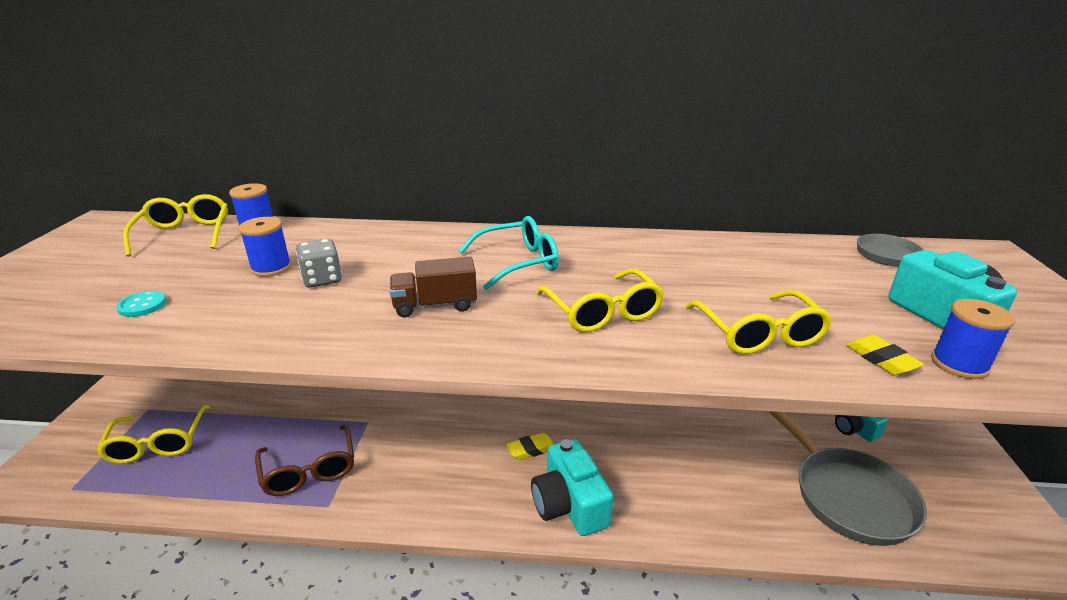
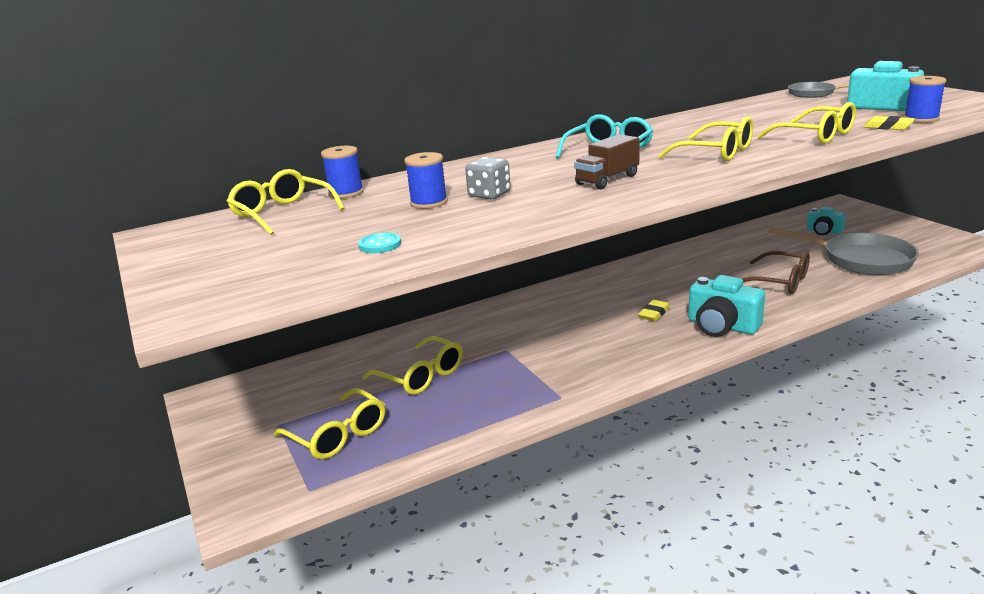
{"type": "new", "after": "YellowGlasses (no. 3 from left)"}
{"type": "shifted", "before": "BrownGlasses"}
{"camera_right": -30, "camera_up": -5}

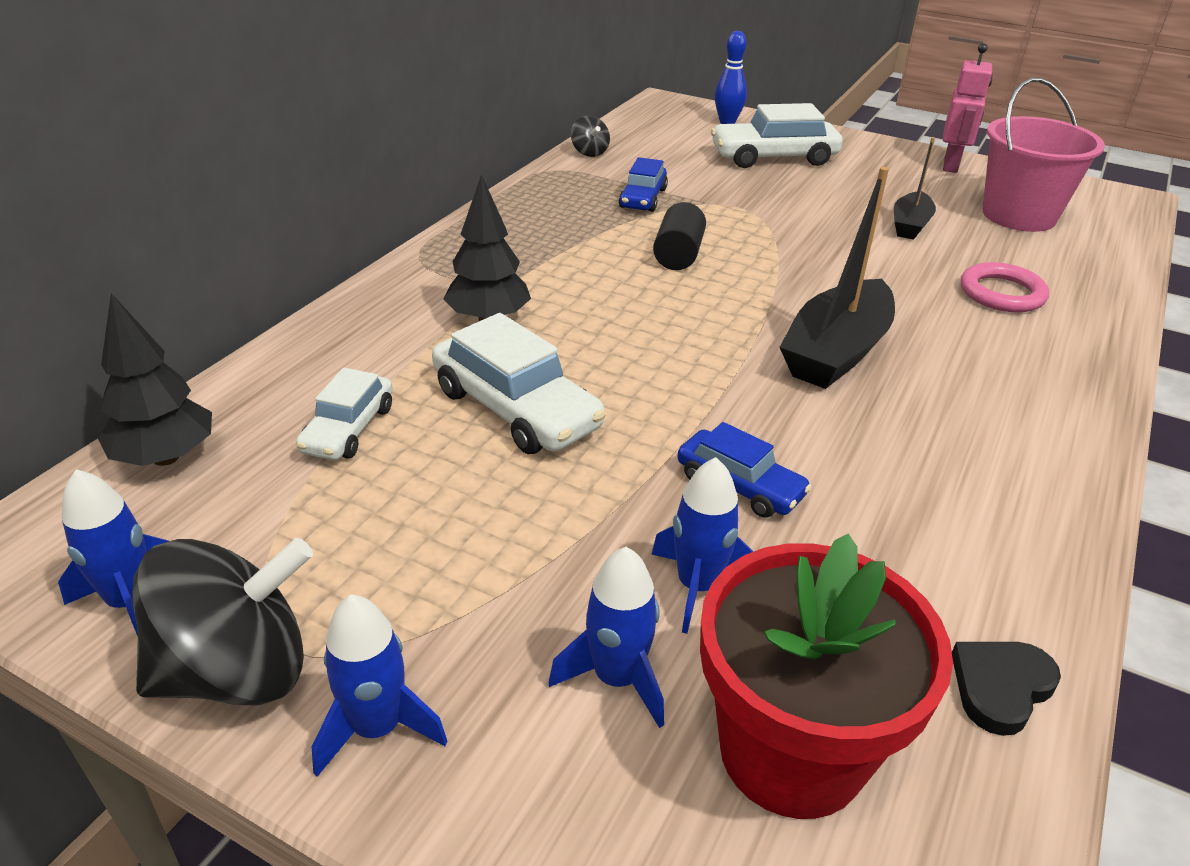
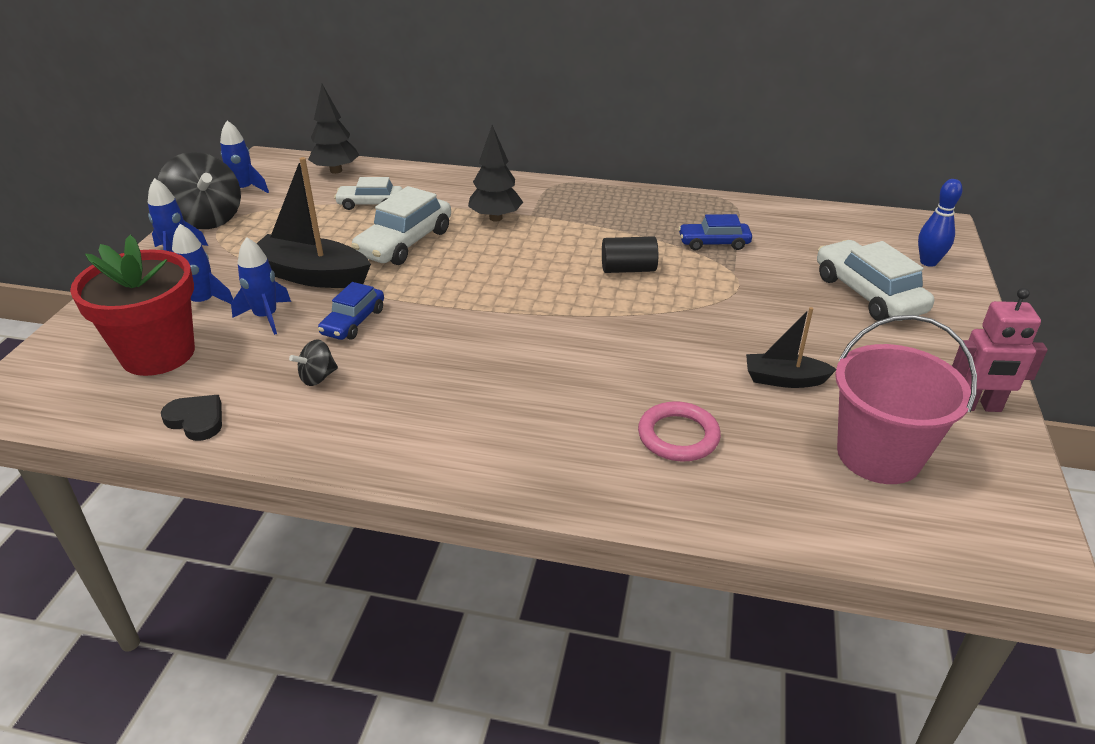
{"type": "shifted", "before": "BlackSpinningTop (no. 2 from left)"}
{"type": "shifted", "before": "BlackBoat (no. 1 from left)"}
{"camera_right": 75, "camera_up": 0}

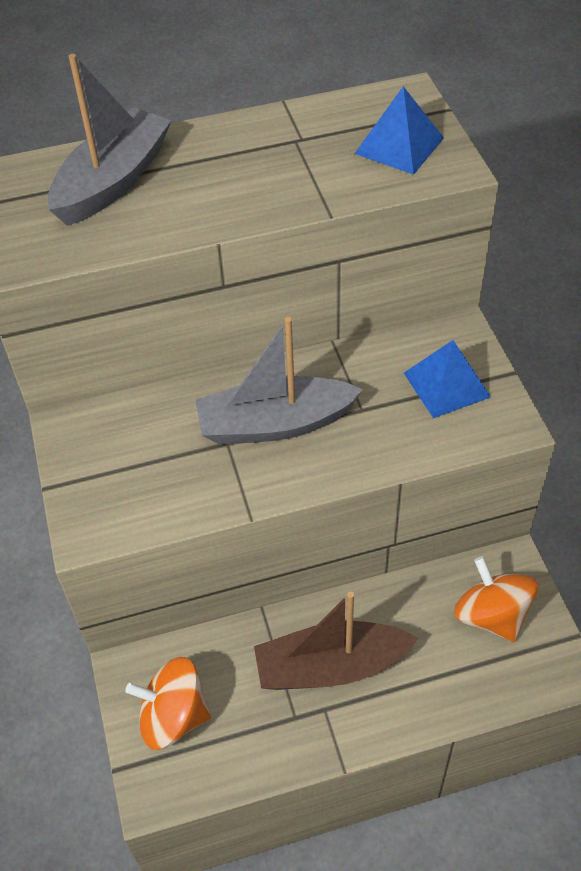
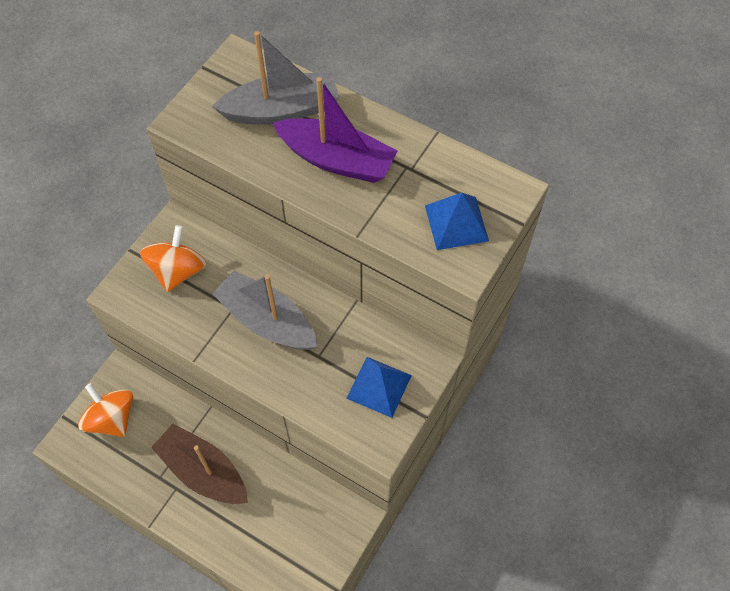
{"type": "new", "after": "PurpleBoat"}
{"type": "shifted", "before": "OrangeSpinningTop (no. 2 from left)"}
{"camera_right": 45, "camera_up": 10}

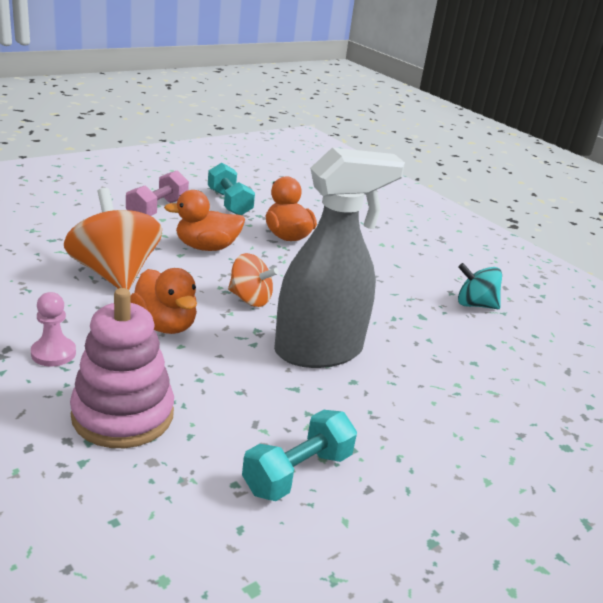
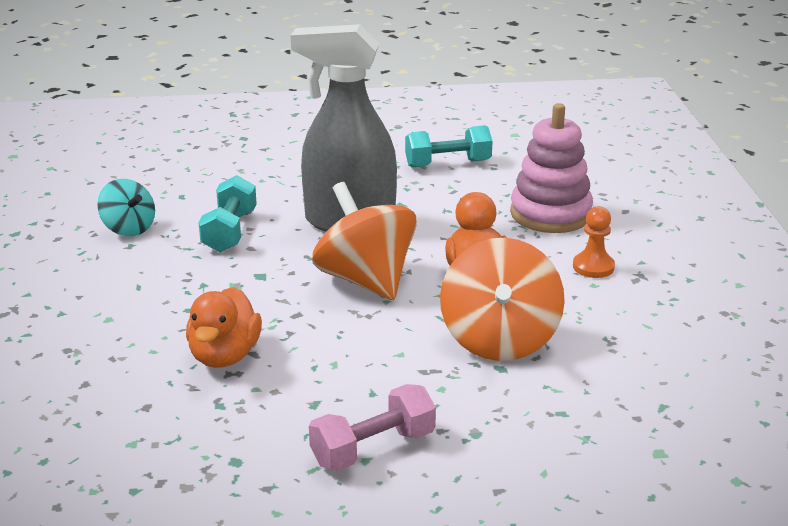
{"type": "gone", "before": "OrangeDuck (no. 2 from left)"}
{"type": "shifted", "before": "TurquoiseDumbbell (no. 1 from left)"}
{"type": "repainted", "before": "PinkPawn", "after": "OrangePawn"}
{"type": "scaled", "before": "OrangeSpinningTop (no. 2 from left in the first image)", "scale": 1.75}
{"camera_right": -145, "camera_up": 0}

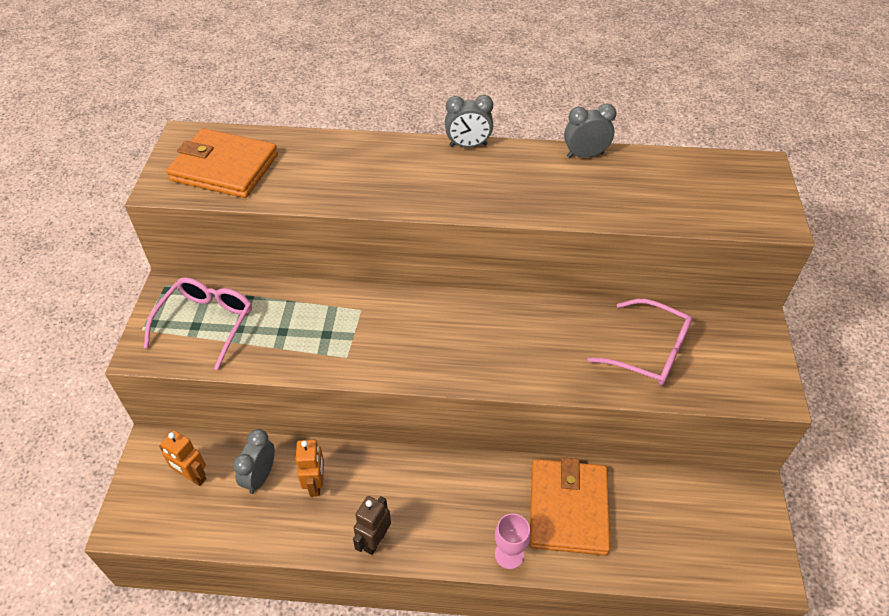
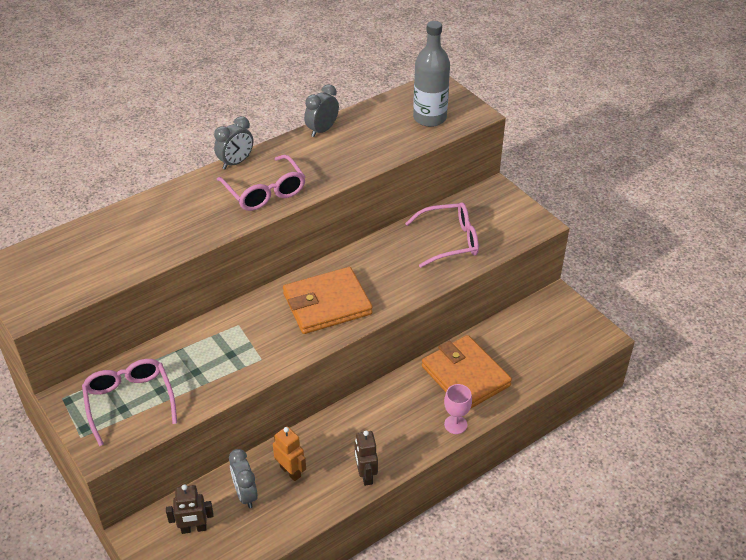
{"type": "new", "after": "PinkGlasses (no. 2 from left)"}
{"type": "new", "after": "GreyBottle"}
{"type": "shifted", "before": "OrangeWallet (no. 1 from left)"}
{"type": "repainted", "before": "OrangeRobot (no. 1 from left)", "after": "BrownRobot (no. 1 from left)"}
{"camera_right": -40, "camera_up": -5}

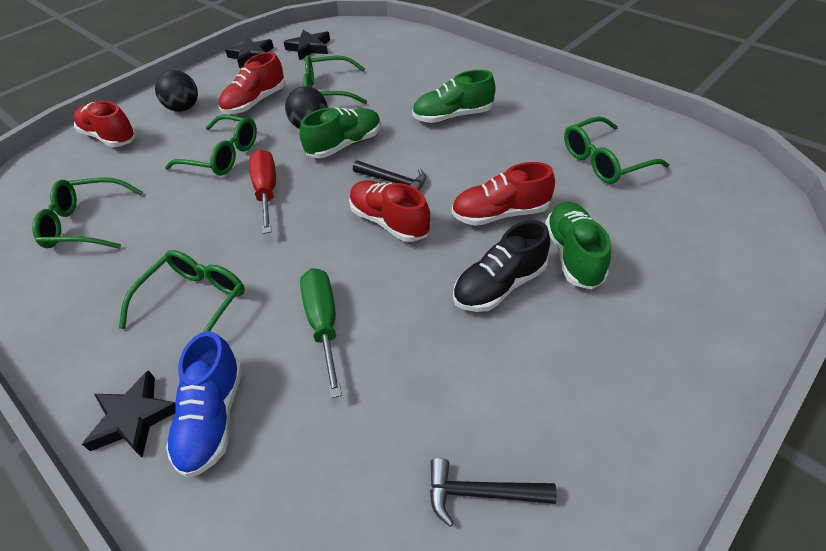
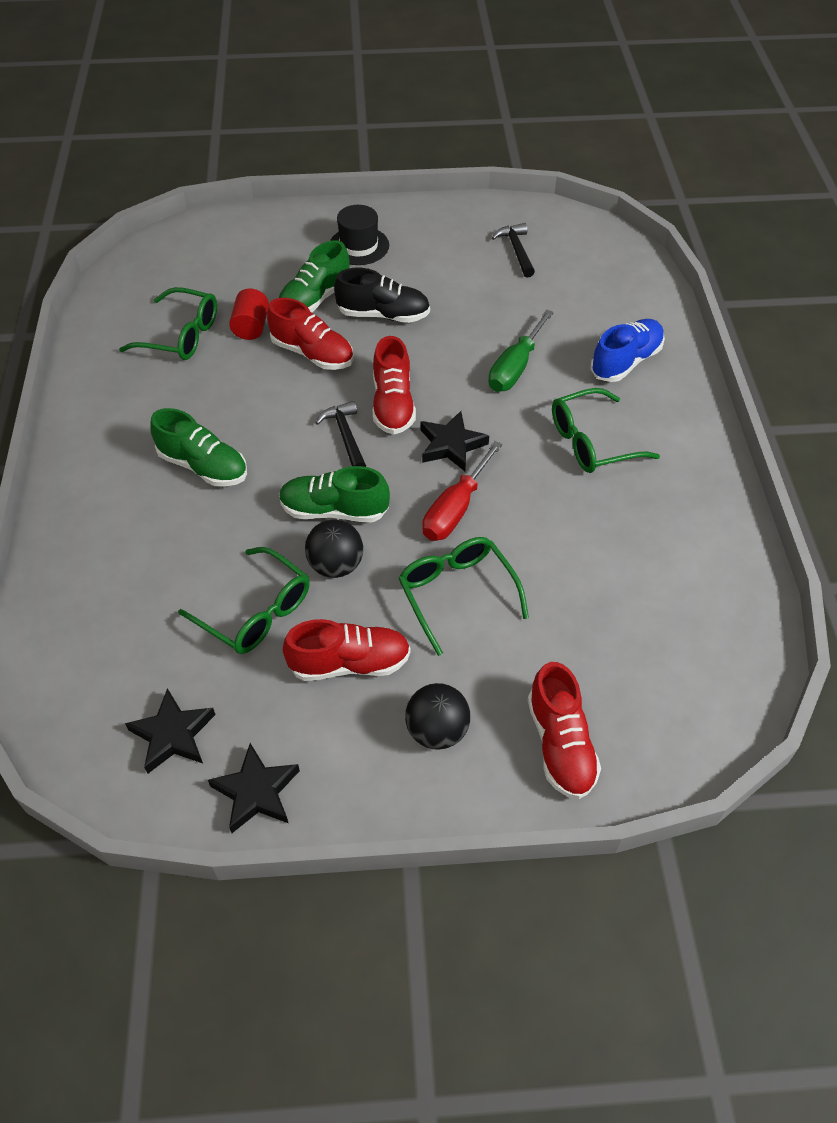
{"type": "gone", "before": "GreenGlasses (no. 1 from left)"}
{"type": "new", "after": "RedCylinder"}
{"type": "new", "after": "BlackHat"}
{"type": "shifted", "before": "BlackStar (no. 1 from left in the first image)", "after": "BlackStar (no. 3 from left)"}
{"type": "rotated", "before": "BlackHammer (no. 2 from left)", "turn": -150}
{"camera_right": -140, "camera_up": 5}

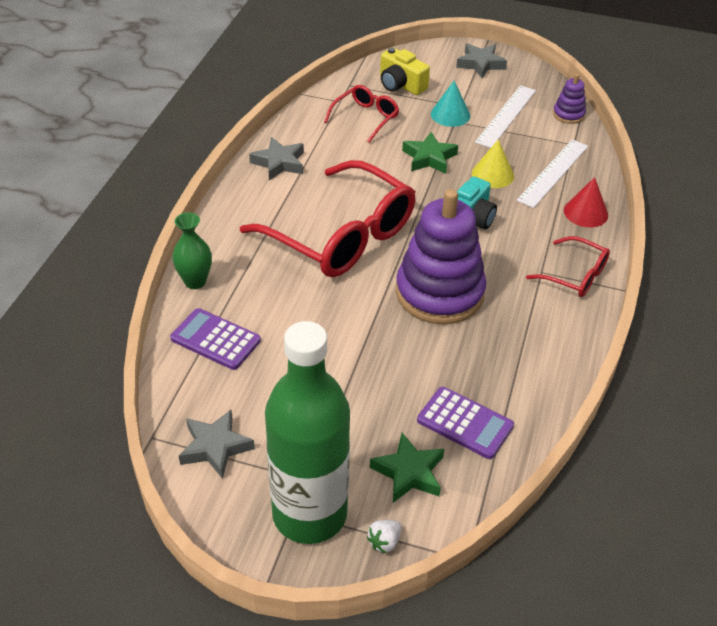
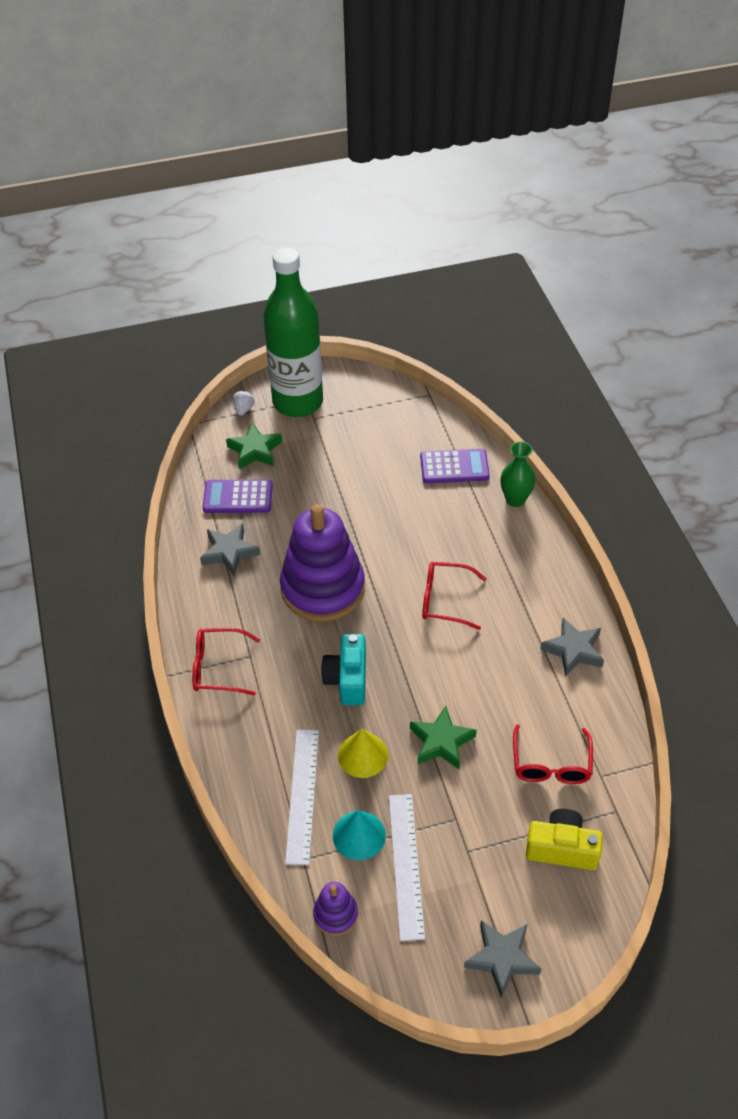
{"type": "gone", "before": "RedCone"}
{"type": "shifted", "before": "GreyStar (no. 1 from left)"}
{"type": "shifted", "before": "TurquoiseCone"}
{"type": "scaled", "before": "RedGlasses (no. 1 from left in the first image)", "scale": 0.48}
{"camera_right": 150, "camera_up": 5}

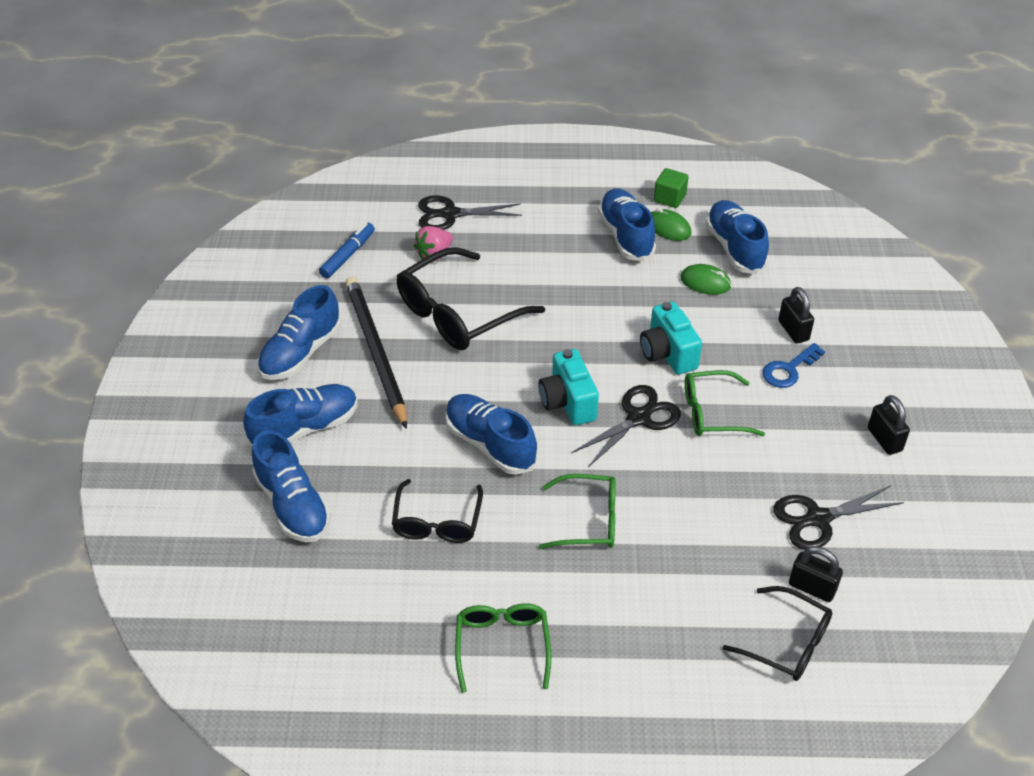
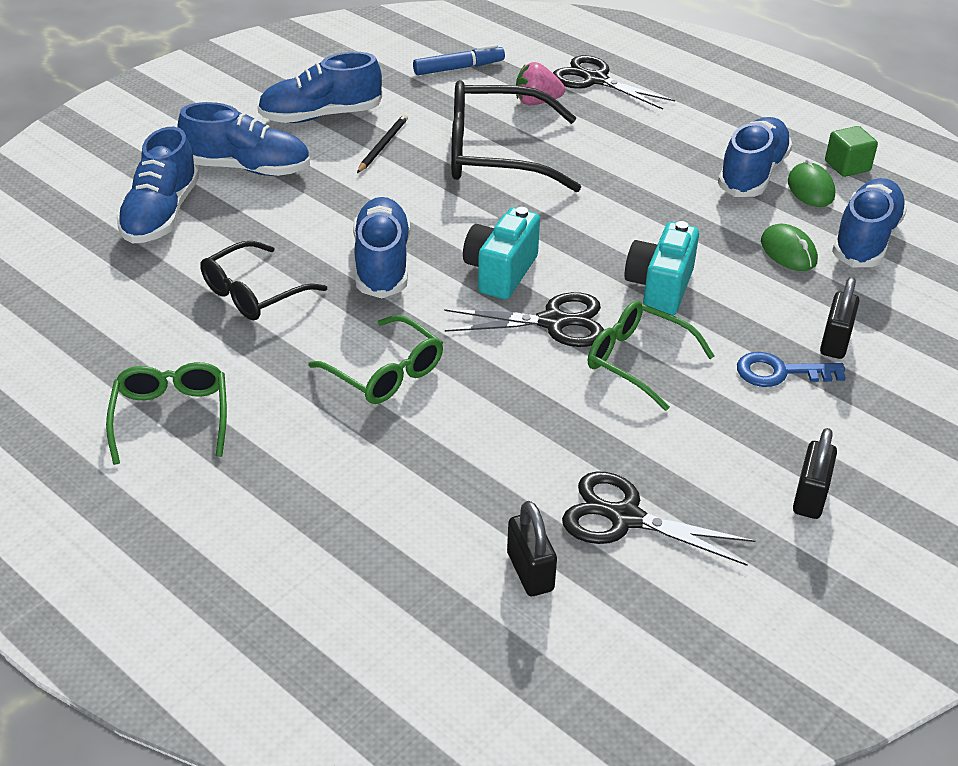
{"type": "gone", "before": "BlackGlasses (no. 3 from left)"}
{"type": "rotated", "before": "GreenGlasses (no. 1 from left)", "turn": -45}
{"type": "scaled", "before": "BlackPencil", "scale": 0.45}
{"camera_right": 40, "camera_up": -5}

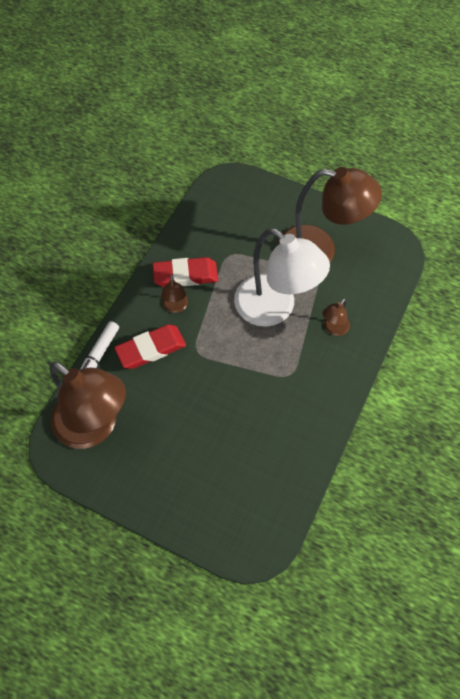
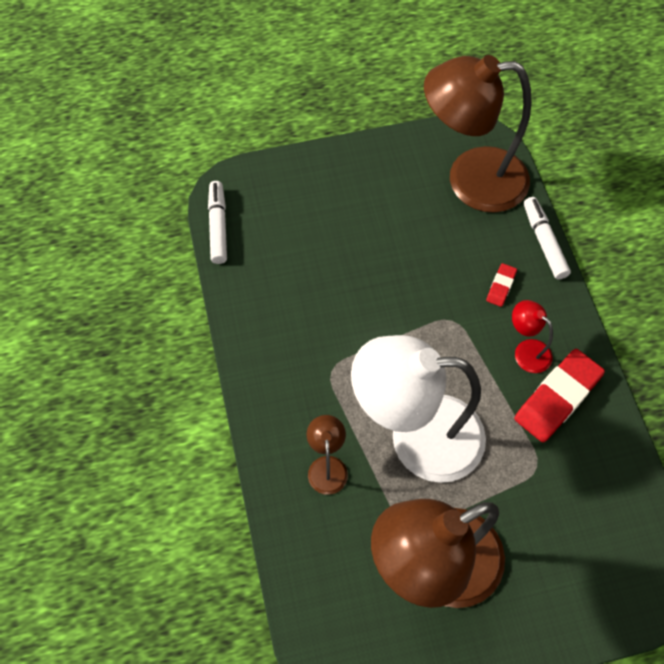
{"type": "new", "after": "WhiteMarker (no. 1 from left)"}
{"type": "repainted", "before": "BrownLamp (no. 2 from left)", "after": "RedLamp"}
{"type": "scaled", "before": "RedEraser (no. 1 from left)", "scale": 0.48}
{"camera_right": 140, "camera_up": 0}

